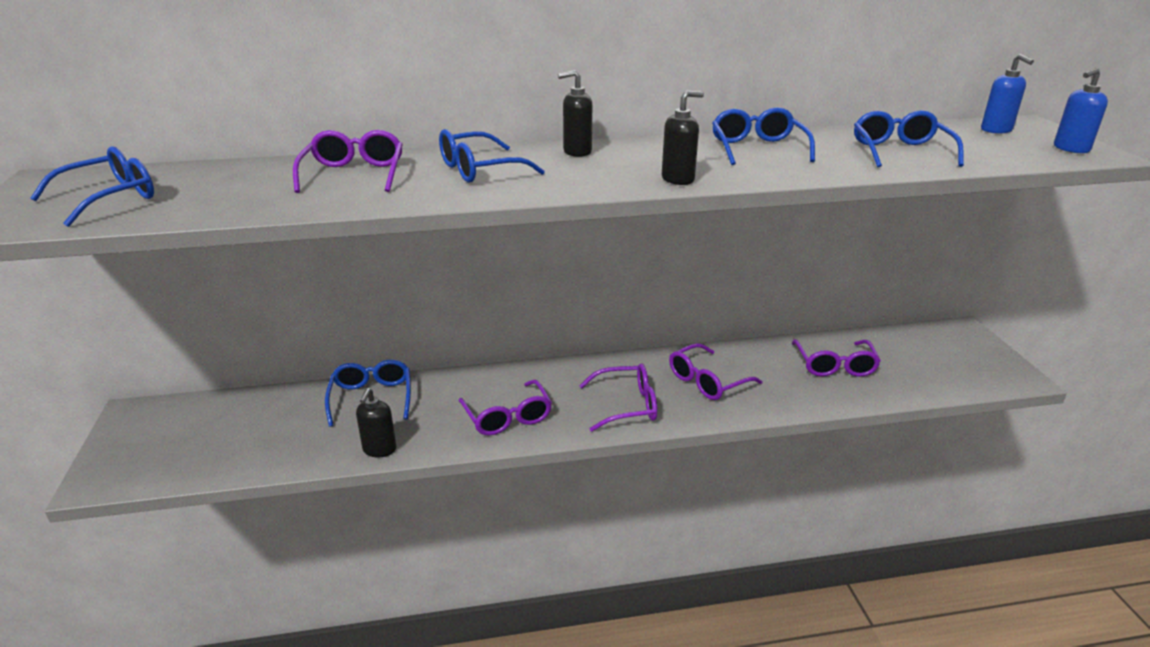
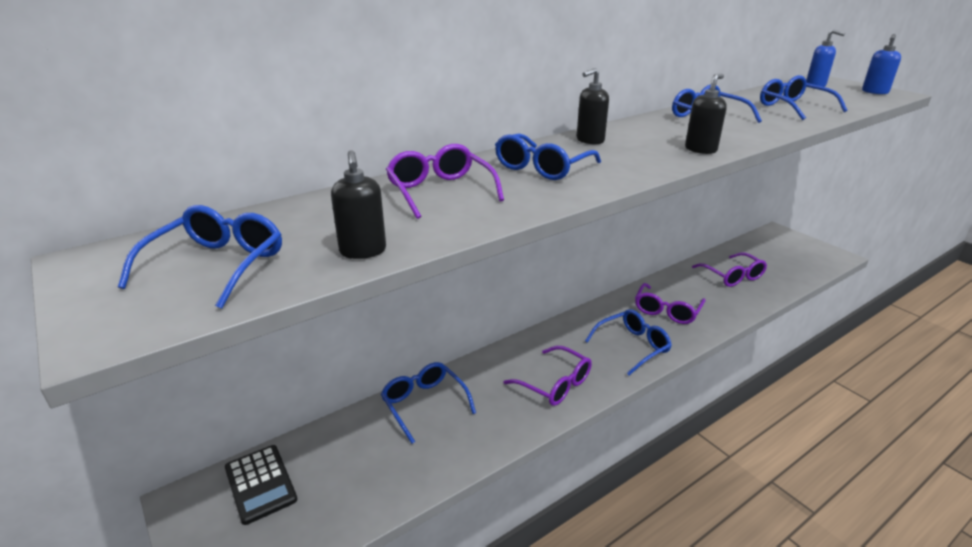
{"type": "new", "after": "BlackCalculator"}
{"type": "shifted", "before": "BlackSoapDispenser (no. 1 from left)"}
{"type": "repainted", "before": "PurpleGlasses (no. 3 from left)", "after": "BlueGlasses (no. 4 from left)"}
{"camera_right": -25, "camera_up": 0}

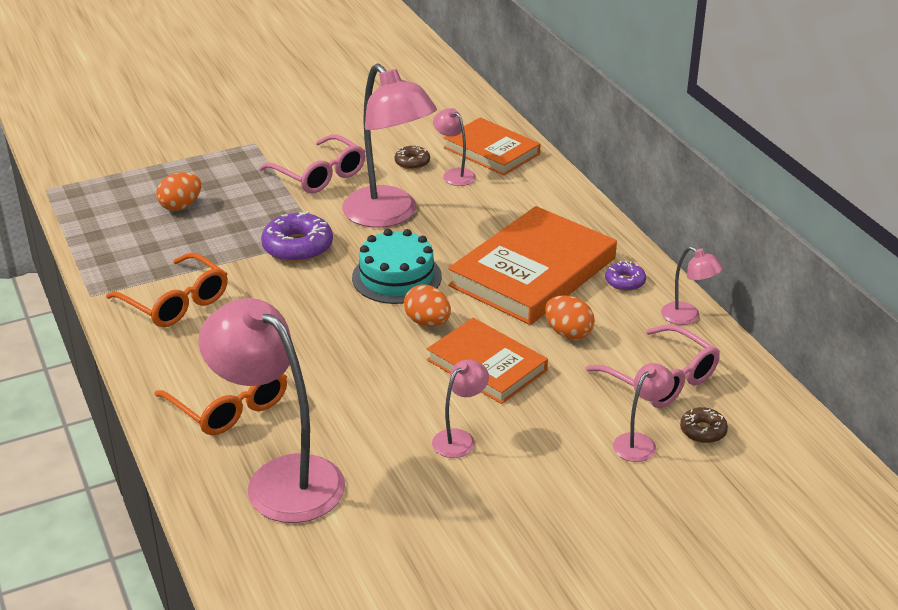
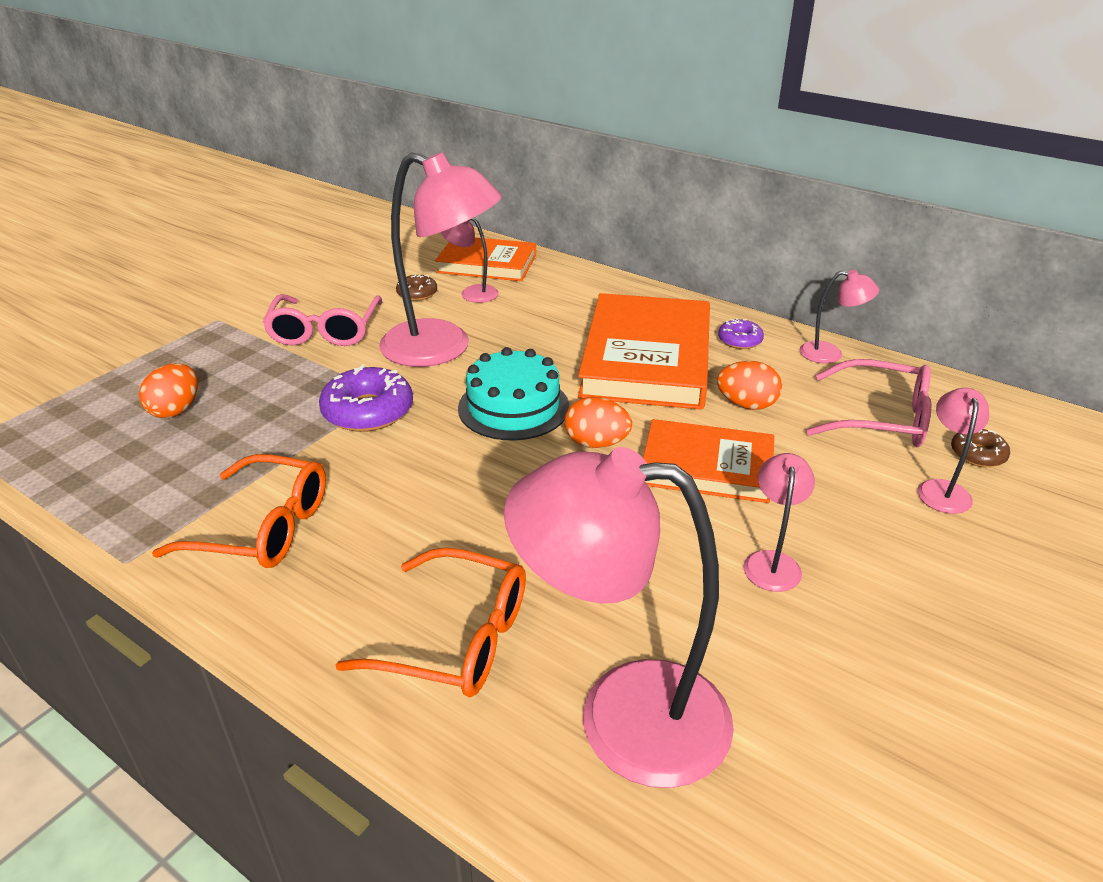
{"type": "rotated", "before": "PinkGlasses (no. 1 from left)", "turn": 75}
{"camera_right": -30, "camera_up": 0}

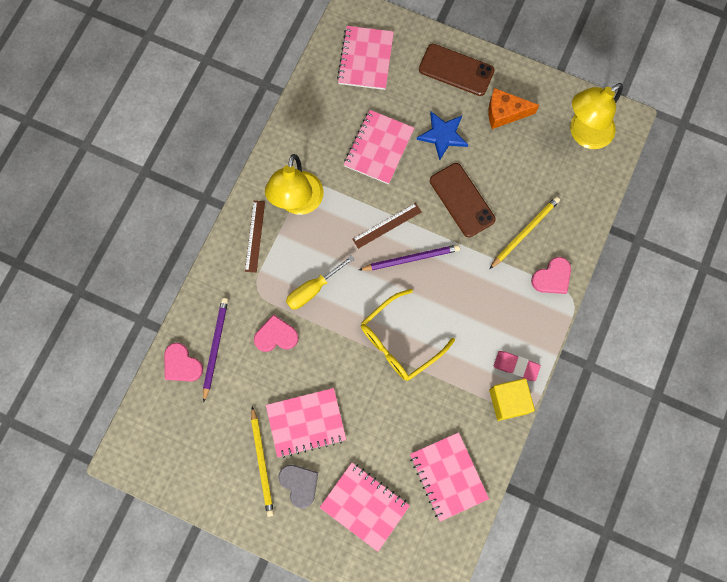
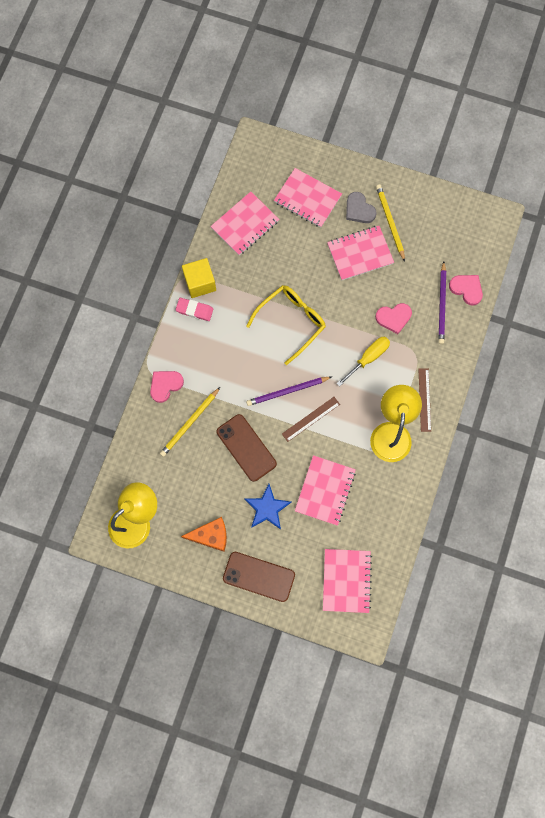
{"type": "rotated", "before": "PinkNotebook (no. 5 from left in the first image)", "turn": 75}
{"camera_right": 175, "camera_up": 0}

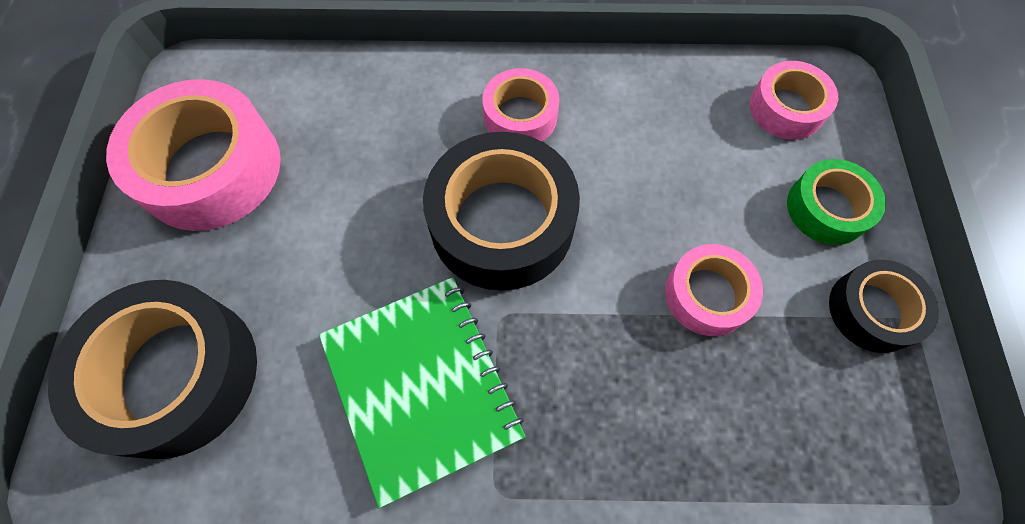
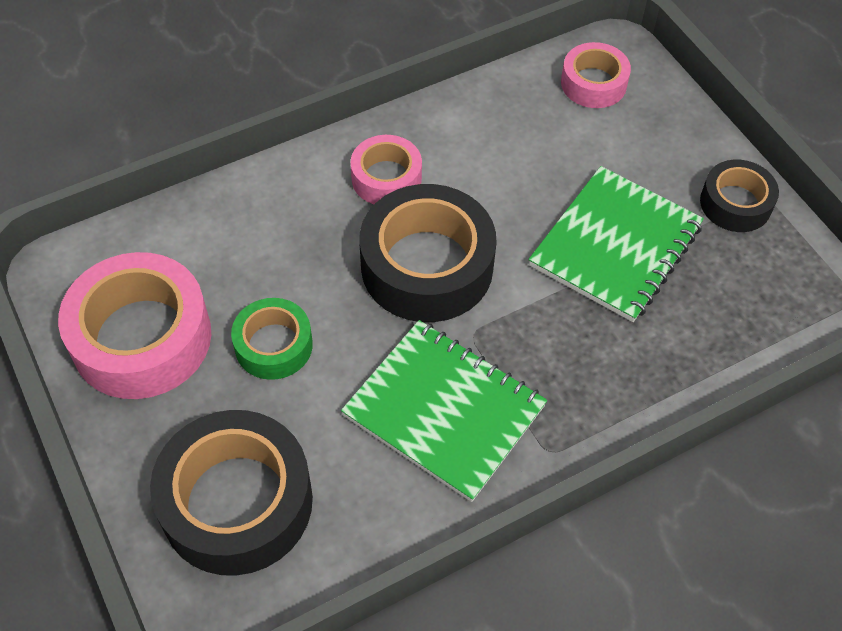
{"type": "shifted", "before": "GreenTape"}
{"type": "swapped", "before": "PinkTape (no. 3 from left)", "after": "GreenNotebook (no. 2 from left)"}
{"camera_right": -30, "camera_up": -10}

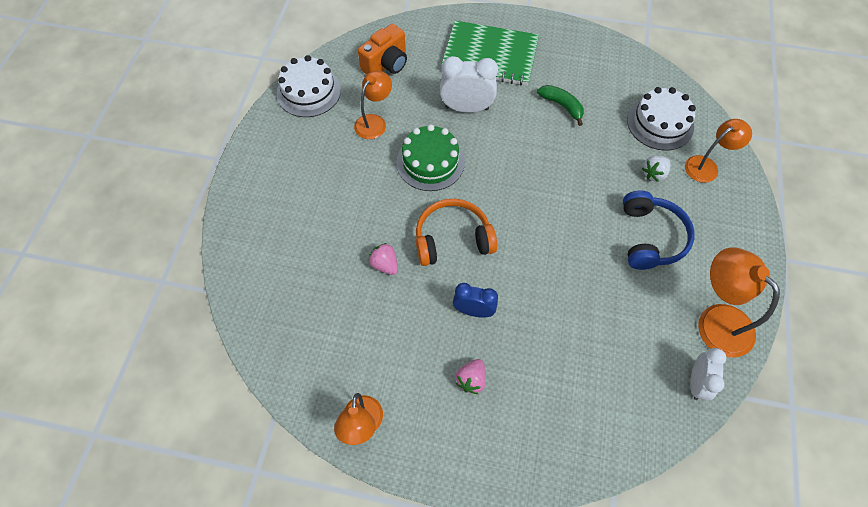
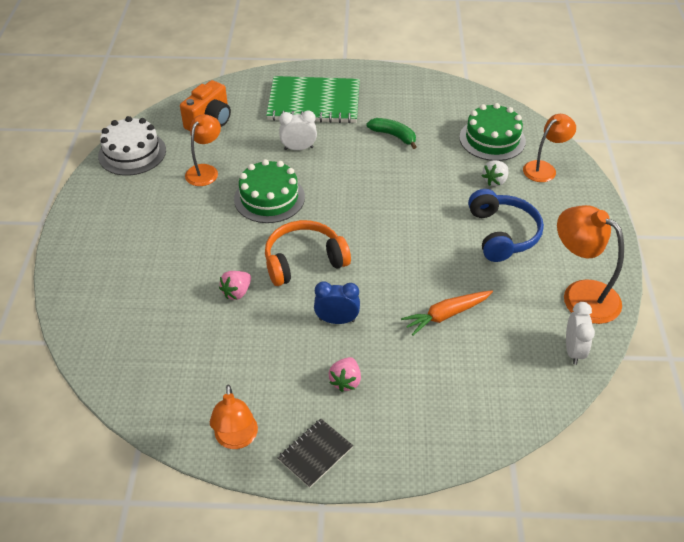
{"type": "new", "after": "BlackNotebook"}
{"type": "new", "after": "OrangeCarrot"}
{"type": "repainted", "before": "WhiteCake (no. 2 from left)", "after": "GreenCake (no. 2 from left)"}
{"type": "rotated", "before": "PinkStrawberry (no. 1 from left)", "turn": -90}
{"type": "scaled", "before": "WhiteClock (no. 1 from left)", "scale": 0.66}
{"camera_right": -10, "camera_up": -15}

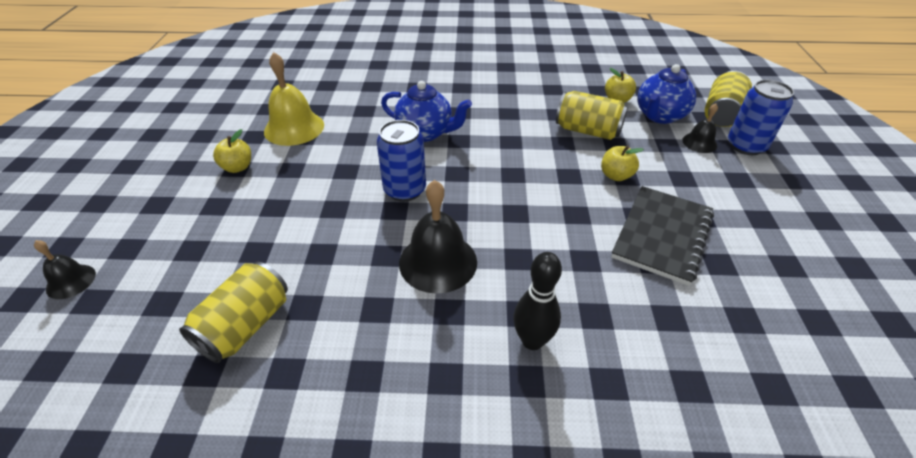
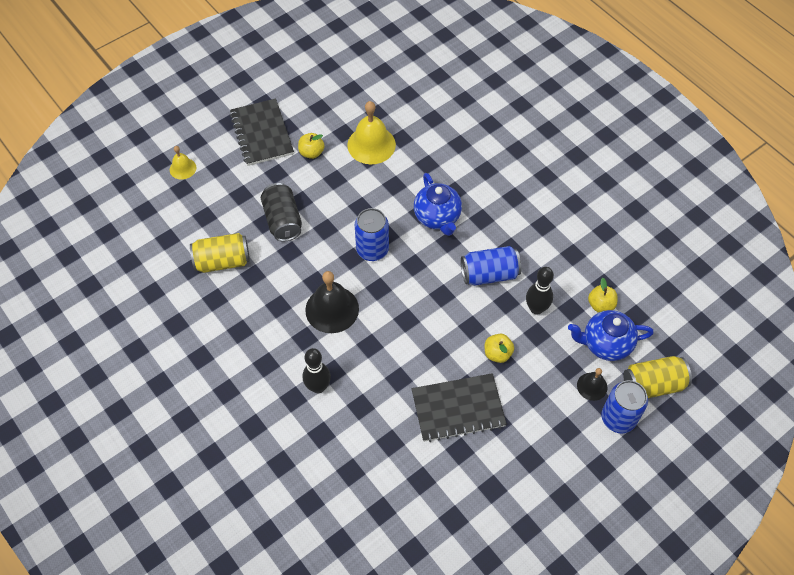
{"type": "new", "after": "BlackNotebook (no. 1 from left)"}
{"type": "new", "after": "BlackCan"}
{"type": "new", "after": "BlueCan (no. 2 from left)"}
{"type": "swapped", "before": "YellowCan (no. 2 from left)", "after": "BlackBowlingPin (no. 2 from left)"}
{"type": "repainted", "before": "BlackBell (no. 1 from left)", "after": "YellowBell (no. 1 from left)"}
{"camera_right": 50, "camera_up": 15}

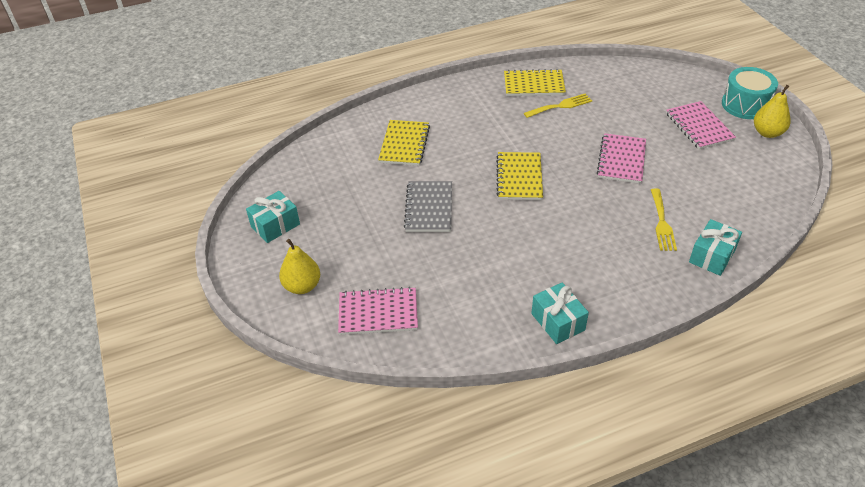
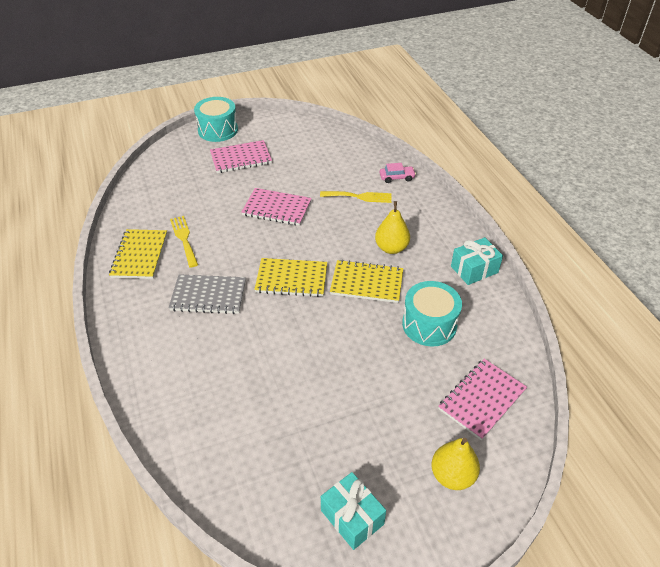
{"type": "new", "after": "TurquoiseDrum (no. 2 from left)"}
{"type": "shifted", "before": "YellowNotebook (no. 1 from left in the first image)", "after": "YellowNotebook (no. 3 from left)"}
{"type": "shifted", "before": "GreyNotebook"}
{"type": "shifted", "before": "YellowPear (no. 2 from left in the first image)", "after": "YellowPear (no. 1 from left)"}
{"type": "swapped", "before": "TurquoiseGift (no. 3 from left)", "after": "PinkCar"}
{"type": "rotated", "before": "PinkNotebook (no. 1 from left in the first image)", "turn": 45}
{"camera_right": -90, "camera_up": 0}

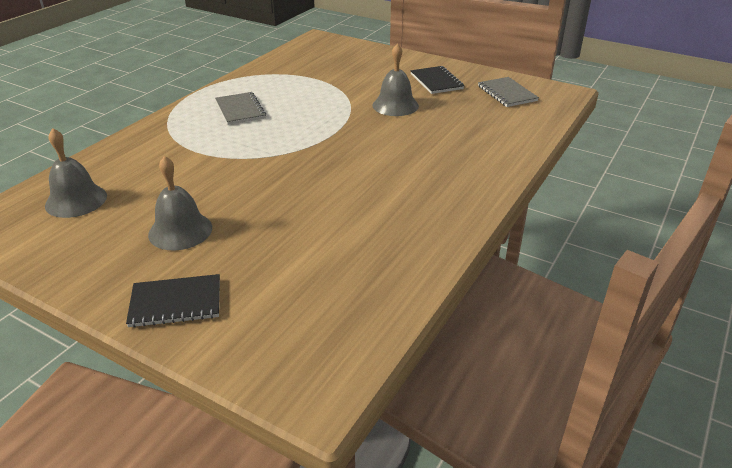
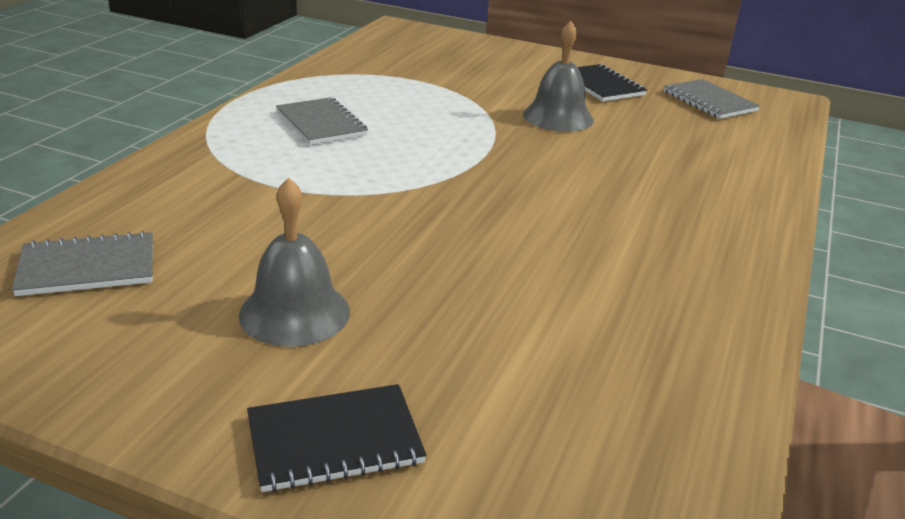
{"type": "swapped", "before": "GreyBell (no. 1 from left)", "after": "GreyNotebook (no. 1 from left)"}
{"camera_right": -10, "camera_up": -5}

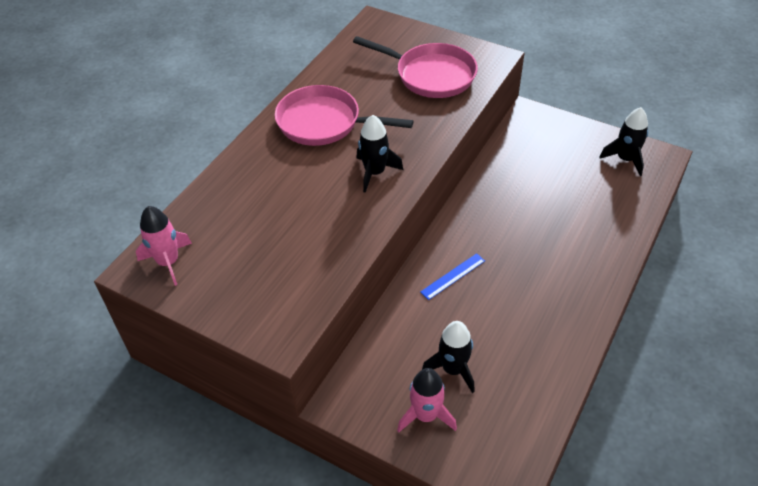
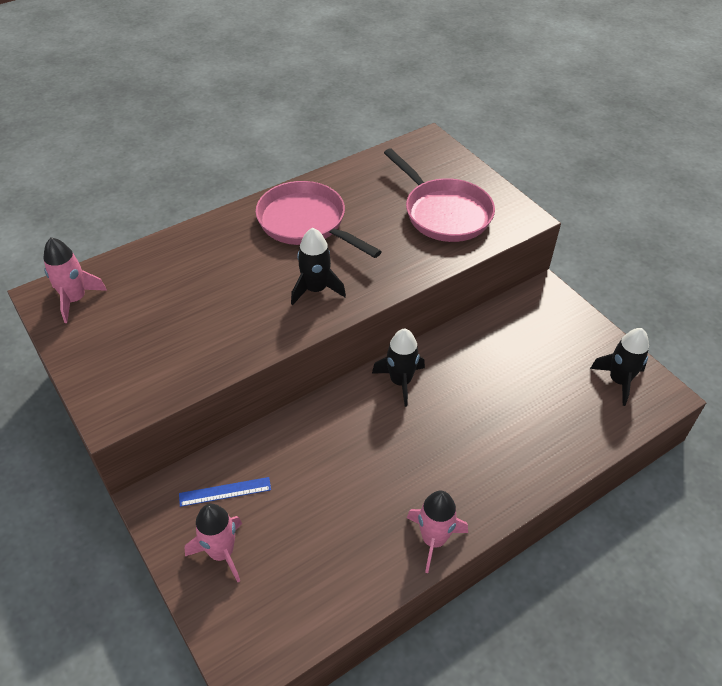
{"type": "new", "after": "PinkRocket (no. 3 from left)"}
{"type": "shifted", "before": "BlueRuler"}
{"type": "shifted", "before": "BlackRocket (no. 2 from left)"}
{"camera_right": 25, "camera_up": 0}

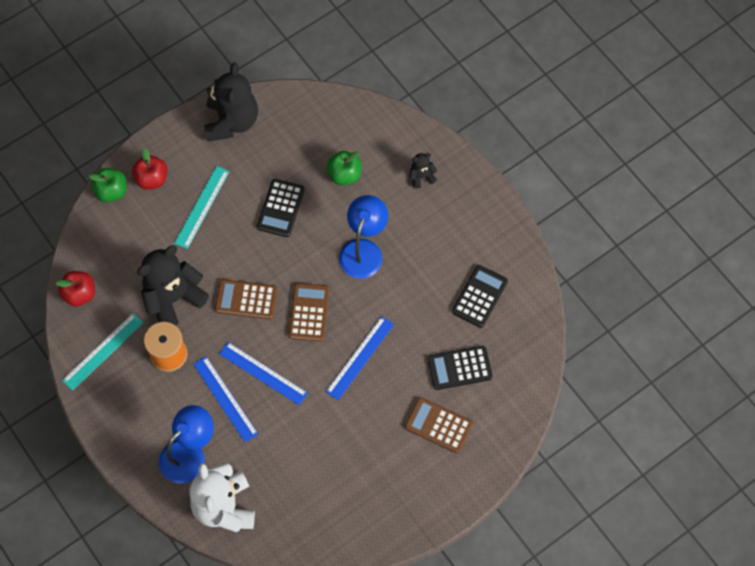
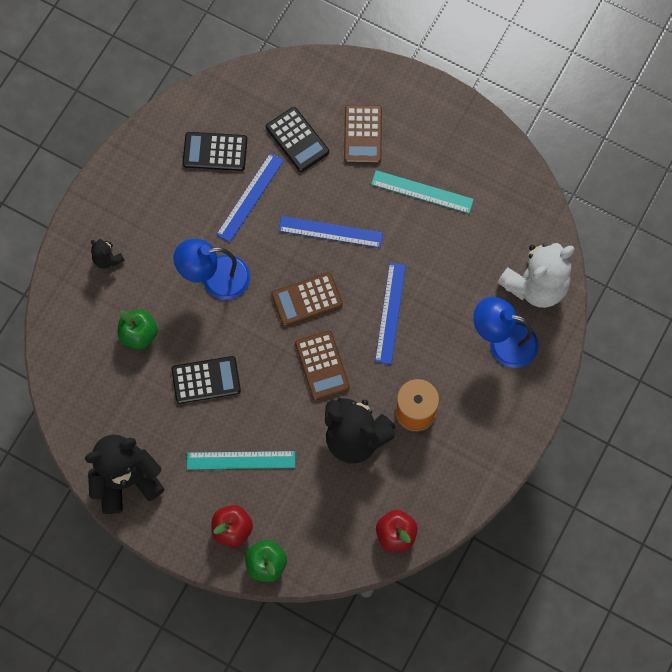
{"type": "shifted", "before": "TurquoiseRuler (no. 1 from left in the first image)", "after": "TurquoiseRuler (no. 2 from left)"}
{"type": "shifted", "before": "BlueRuler (no. 1 from left)"}
{"camera_right": -115, "camera_up": 5}

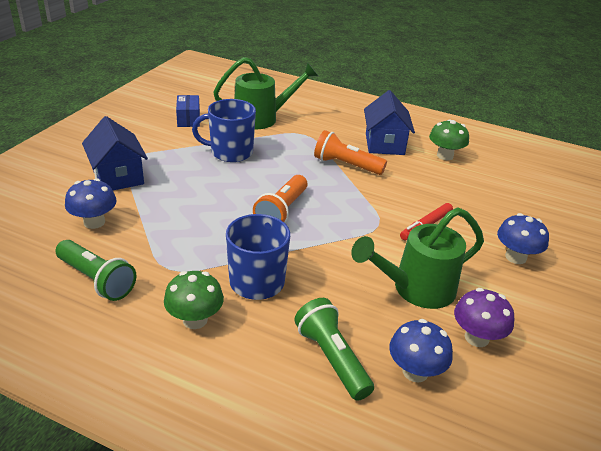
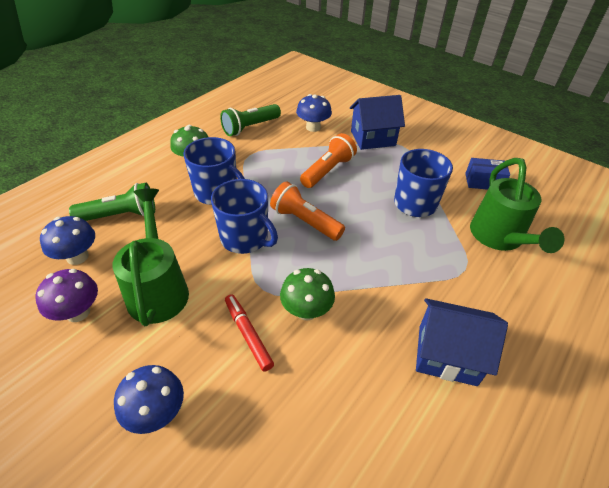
{"type": "new", "after": "BlueMug (no. 2 from left)"}
{"type": "shifted", "before": "OrangeFlashlight (no. 2 from left)"}
{"type": "shifted", "before": "GreenMushroom (no. 2 from left)"}
{"camera_right": 105, "camera_up": 10}

